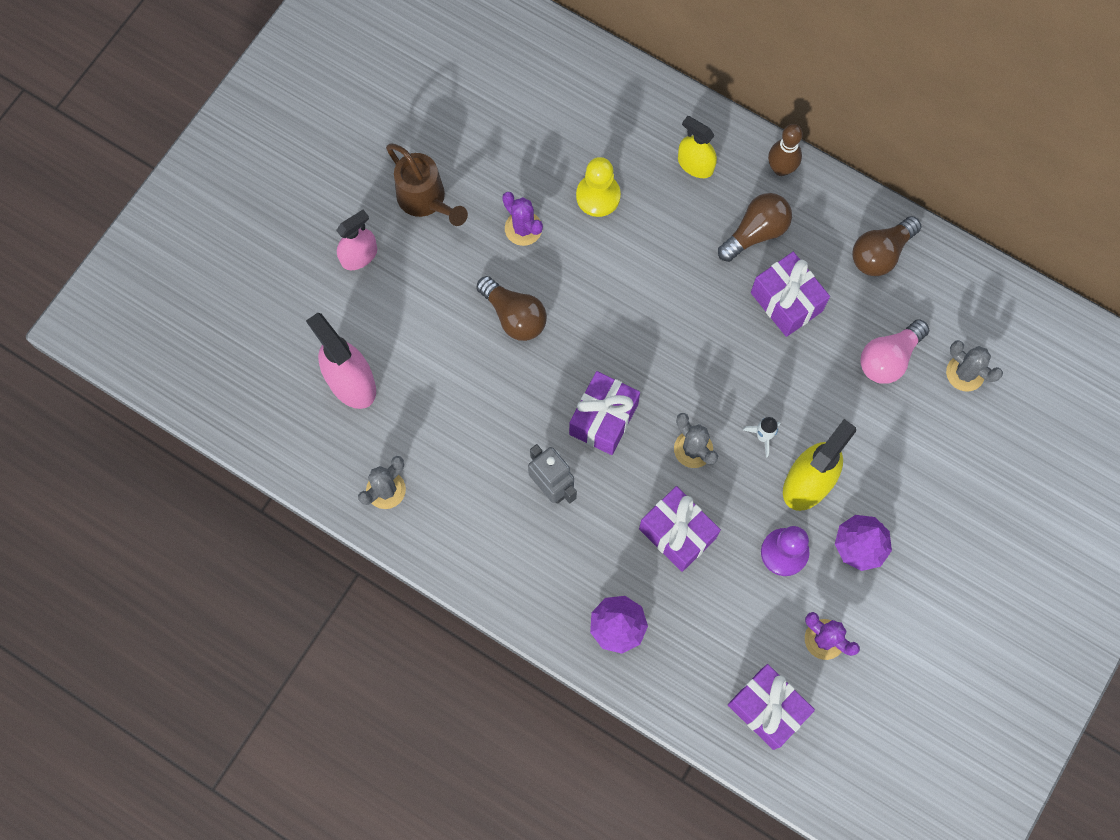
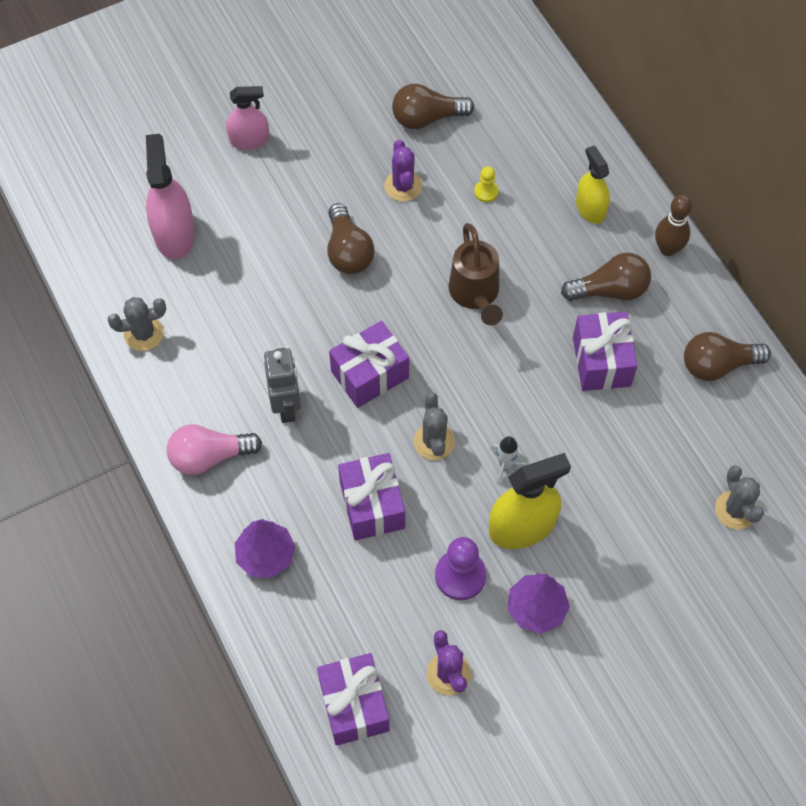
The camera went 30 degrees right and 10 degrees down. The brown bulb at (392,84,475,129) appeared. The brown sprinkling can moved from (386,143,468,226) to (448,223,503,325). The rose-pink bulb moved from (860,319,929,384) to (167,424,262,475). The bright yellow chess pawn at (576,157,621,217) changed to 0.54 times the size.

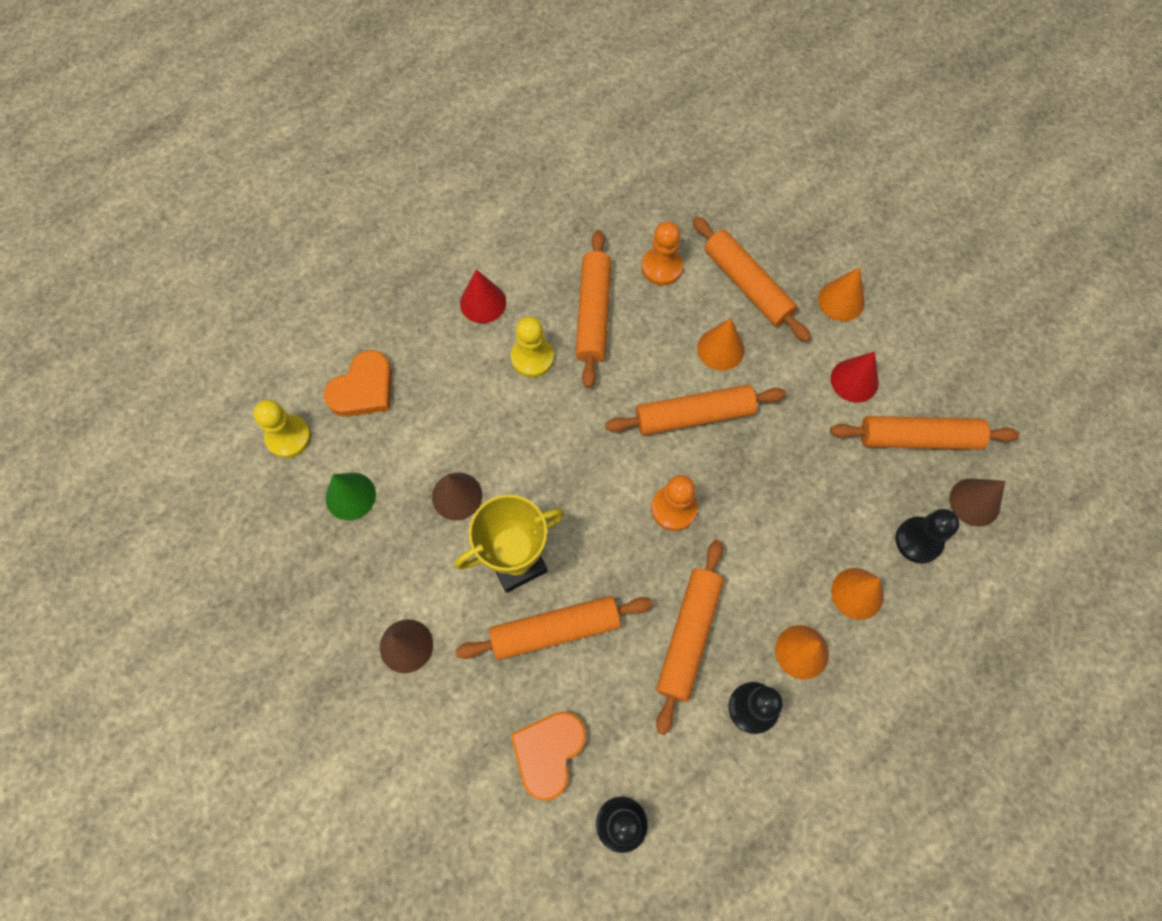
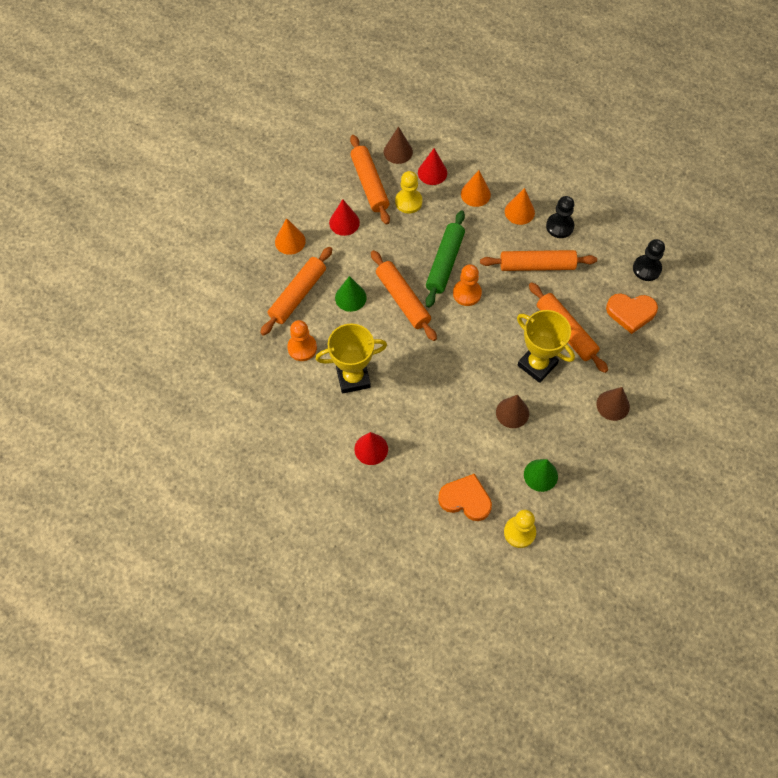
The camera went 110 degrees left and 5 degrees down. The leaf-green pastry roller at (426,210,465,308) appeared. The bright yellow chess pawn moved from (511,316,554,378) to (395,171,423,214). The orange pastry roller at (575,230,611,388) was replaced by the bright yellow trophy at (315,324,387,393). The black chess pawn at (895,509,959,563) was replaced by the red cone at (418,148,447,185). The orange cone at (697,318,744,371) became the leaf-green cone at (335,276,367,312).

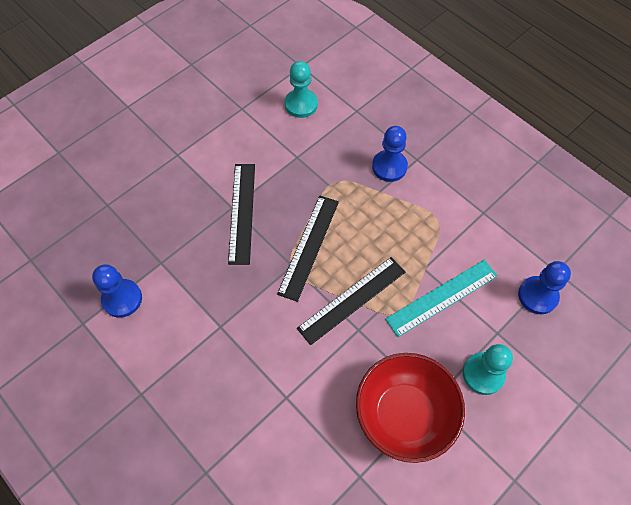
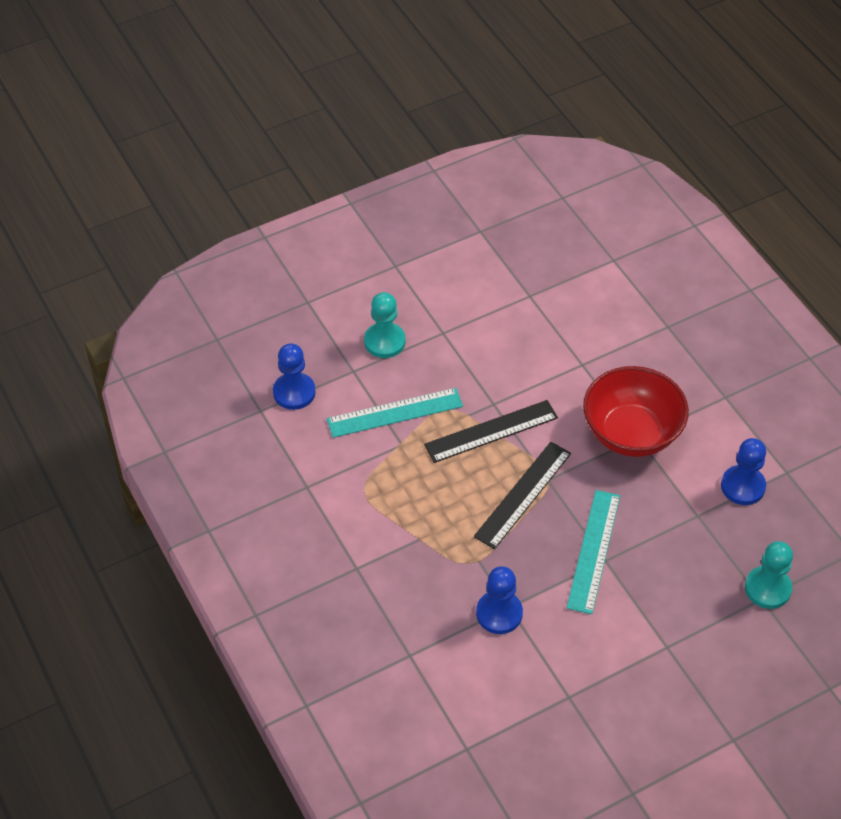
The camera went 165 degrees left and 10 degrees down. The aqua chess pawn moved from (285,61,318,118) to (745,541,793,609). The red bowl moved from (356,353,465,463) to (583,366,689,457). The royal blue chess pawn moved from (372,126,408,182) to (476,566,523,634). The black measuring stick at (228,164,255,265) became the aqua measuring stick at (567,490,620,614).

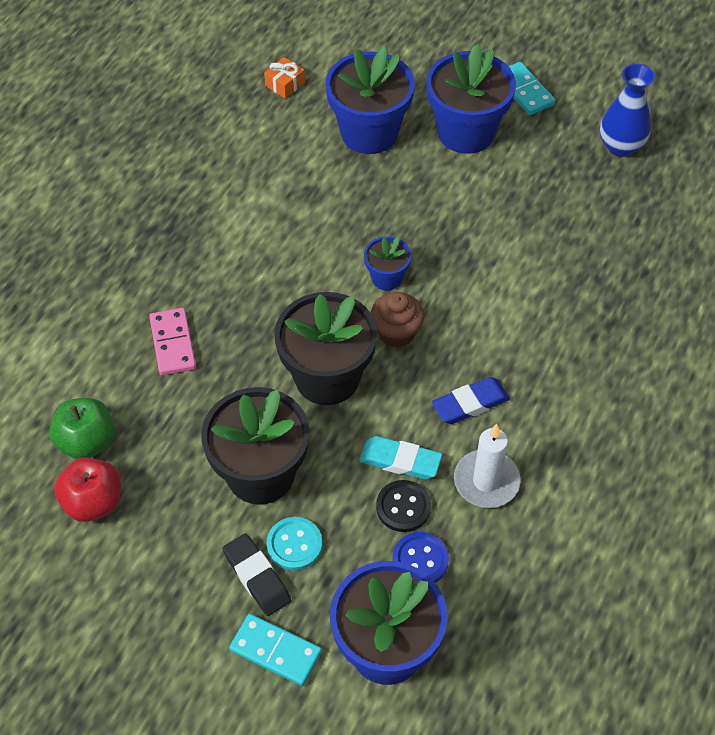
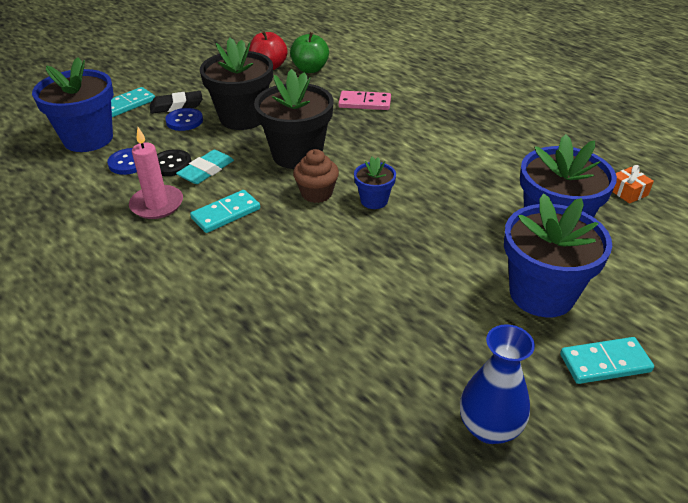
The camera went 110 degrees right and 15 degrees down. The royal blue eraser at (432,377,510,424) was replaced by the aqua domino at (190,190,260,233). The aqua sewing button at (267,517,323,571) became the royal blue sewing button at (165,108,203,131). The white pillar candle at (454,424,521,508) became the rose-pink pillar candle at (129,127,183,219).

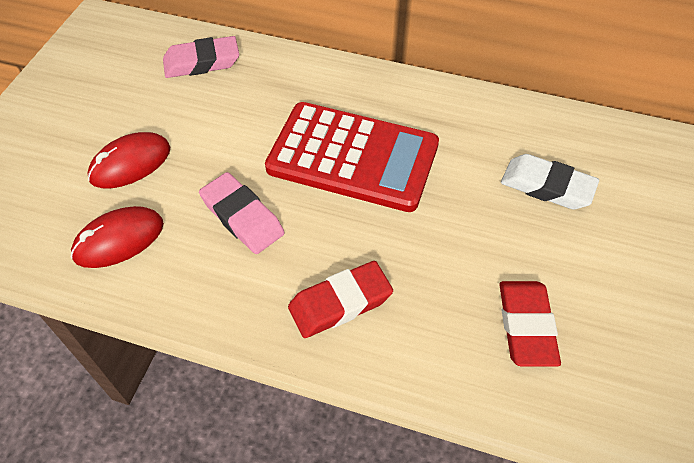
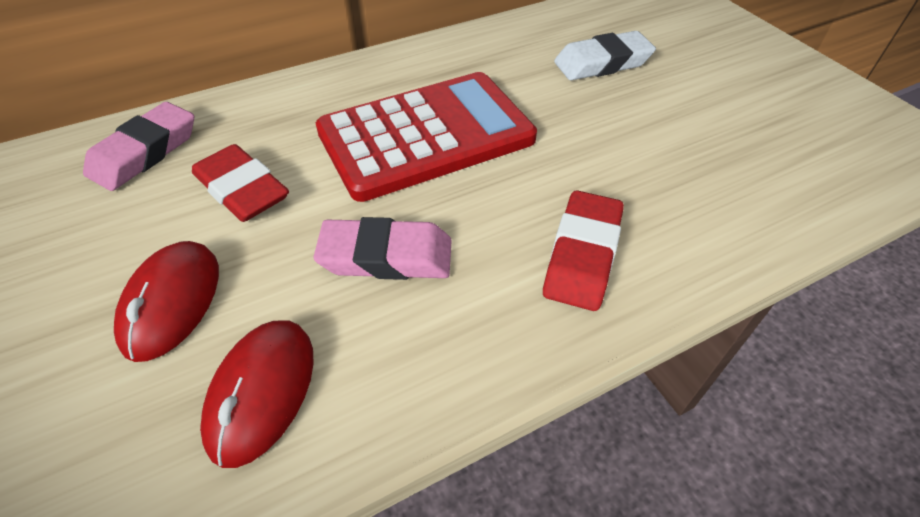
The camera went 45 degrees left and 5 degrees down. The red eraser moved from (499,281,561,366) to (192,144,289,222).

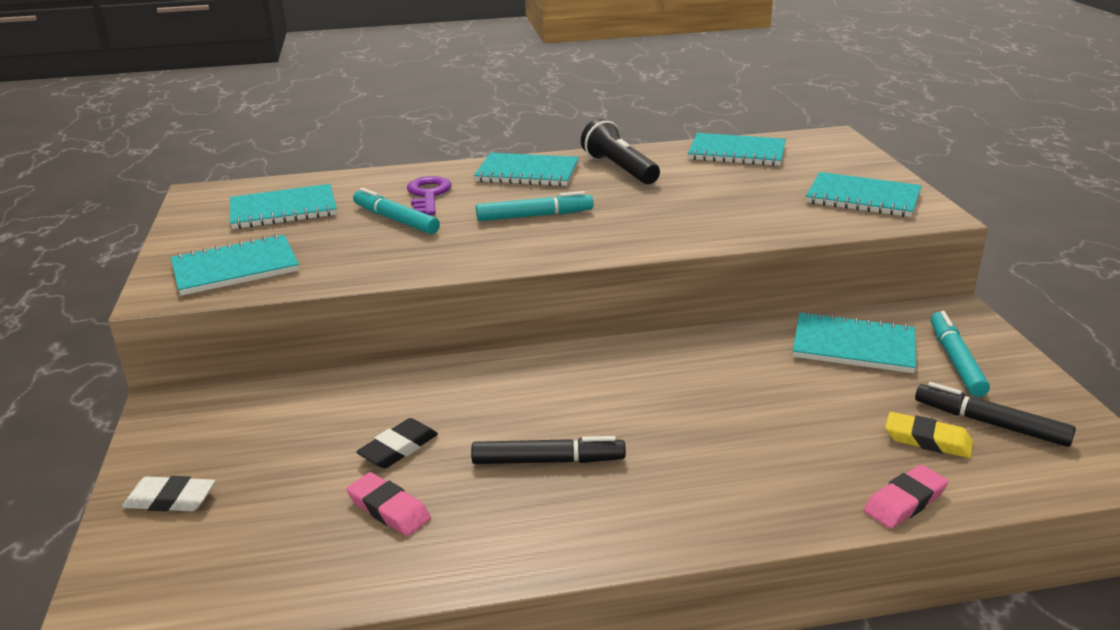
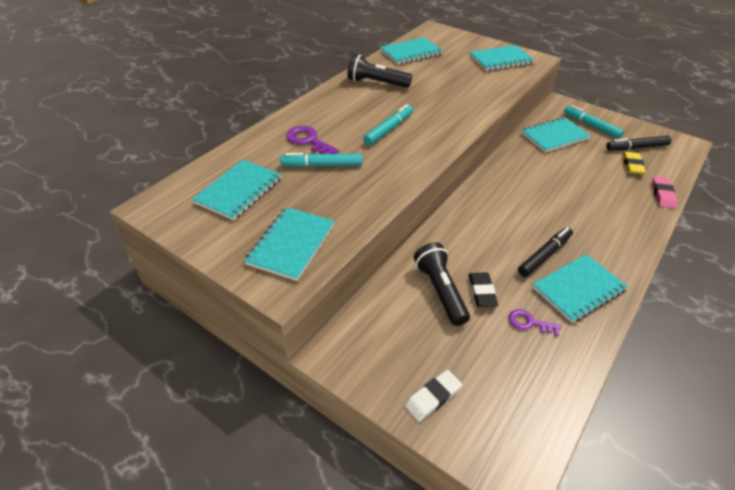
The camera went 45 degrees left and 15 degrees up. The black torch at (414,242,470,326) appeared. The aqua exercise book moved from (474,153,579,186) to (532,254,628,323). The rose-pink eraser at (346,472,431,536) was replaced by the violet latchkey at (509,309,560,336). The bright yellow eraser at (885,412,973,458) turned 60 degrees counterclockwise.

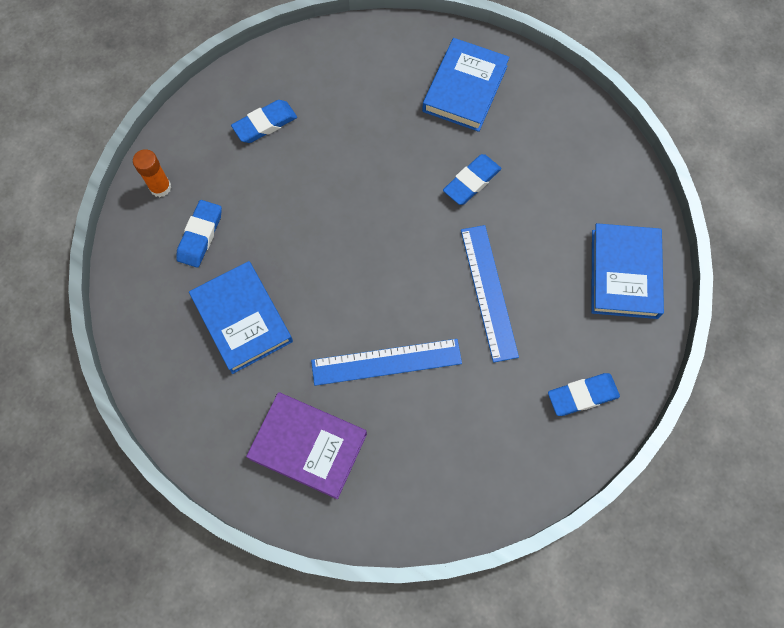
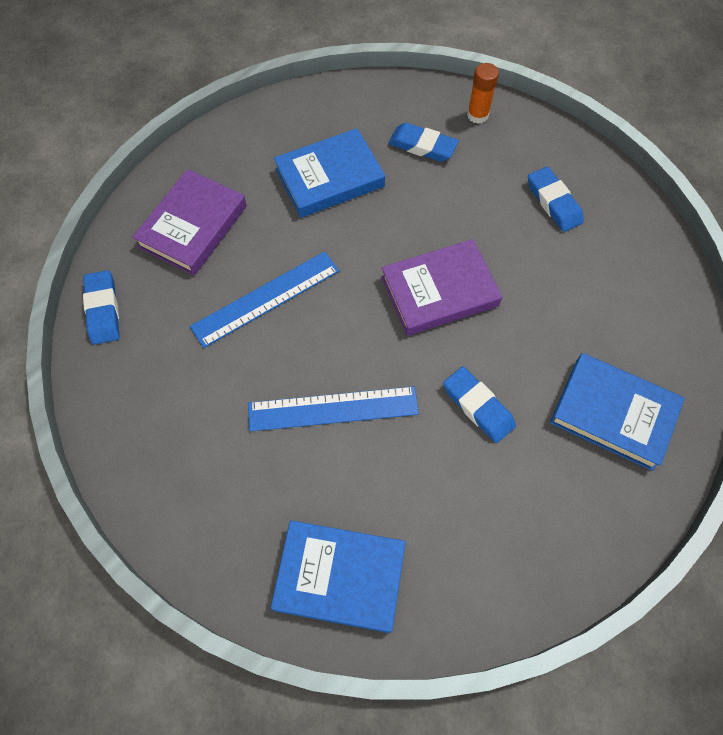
The camera went 95 degrees right and 5 degrees down. The violet hardback at (381,239,502,336) appeared. The royal blue eraser moved from (548,373,620,416) to (83,270,120,345). The royal blue measuring stick at (311,339,462,386) turned 60 degrees clockwise.

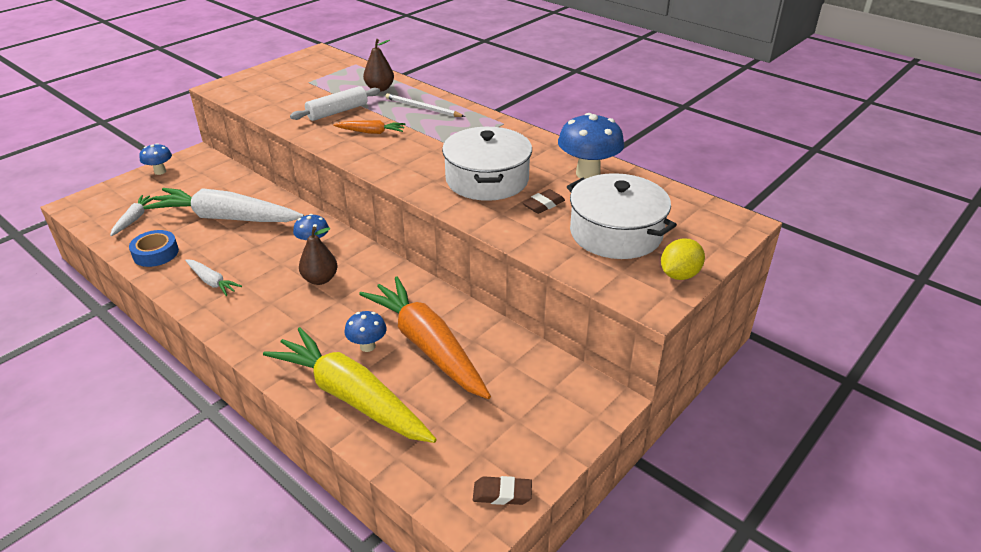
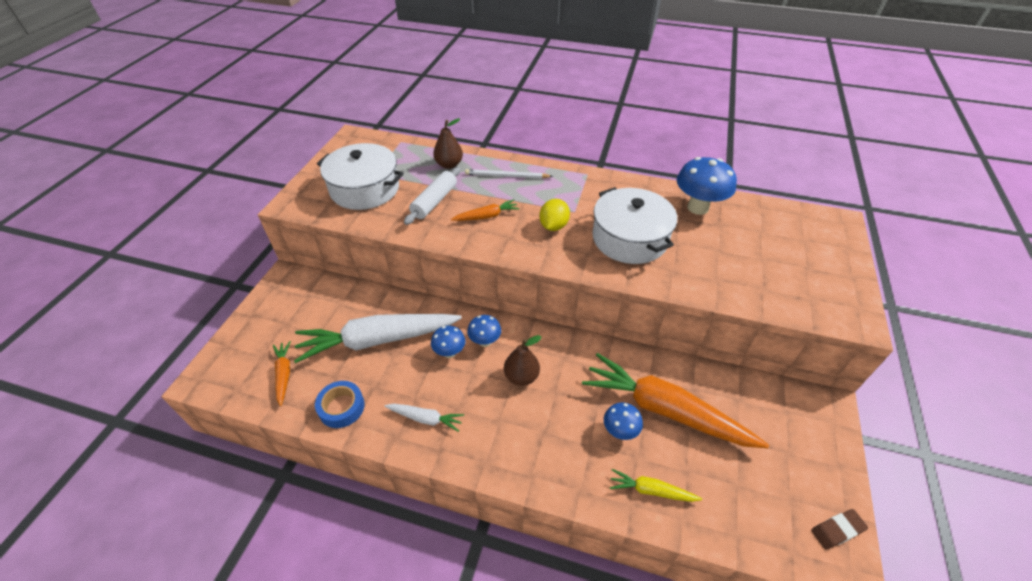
The camera went 25 degrees left and 10 degrees up. The brown eraser at (522,189,565,214) disappeared. The royal blue toadstool moved from (139,143,172,175) to (431,326,466,358). The white cooking pot moved from (567,173,677,259) to (317,143,404,210). The bright yellow toy lemon moved from (661,238,705,280) to (539,199,570,231). The white carrot at (110,195,153,236) became the orange carrot at (273,341,291,406). The bright yellow carrot at (263,327,437,443) changed to 0.45 times the size.

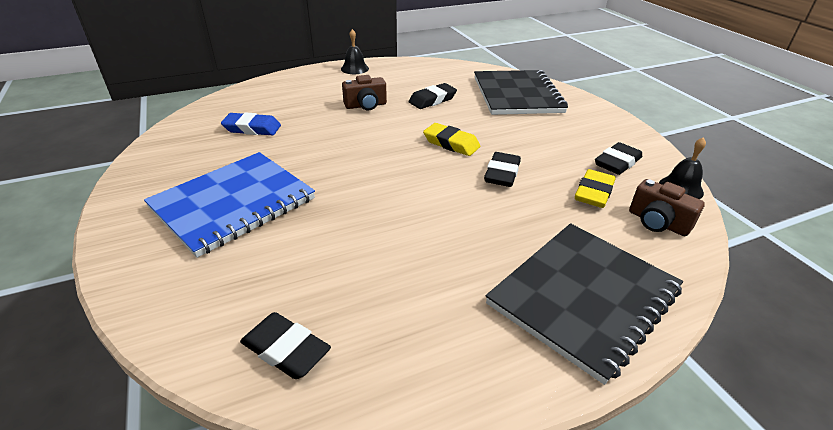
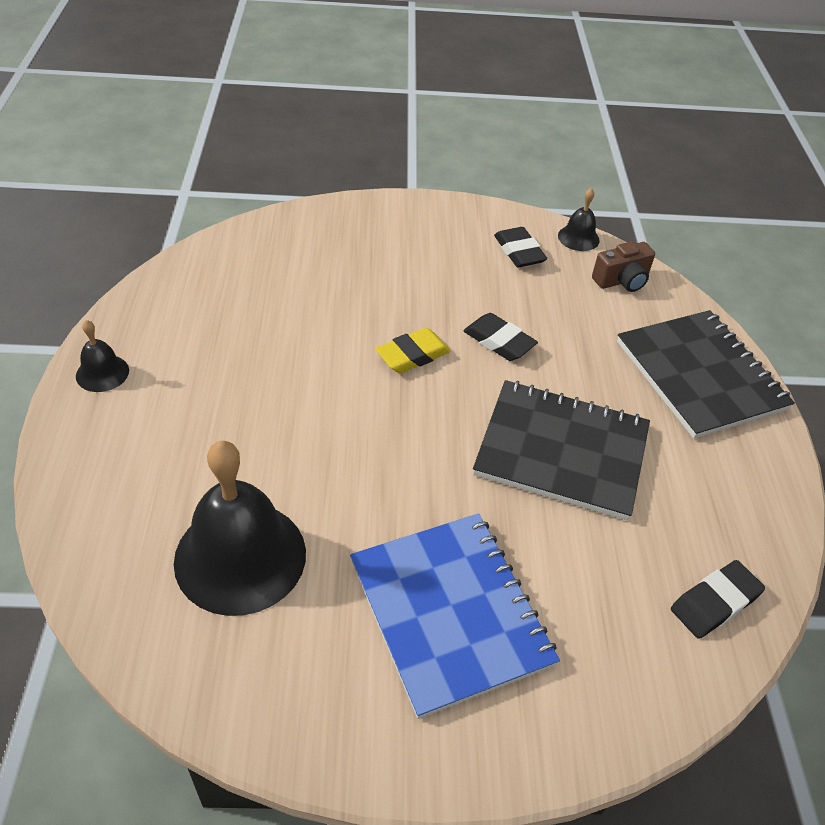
The camera went 70 degrees left and 10 degrees up. The brown photo camera at (342,75,387,110) disappeared. The black eraser at (408,83,457,109) disappeared. The bright yellow eraser at (575,169,616,208) disappeared. The black exercise book moved from (474,70,568,115) to (473,380,650,521). The royal blue eraser at (221,112,281,135) was replaced by the black bell at (174,441,306,616).

